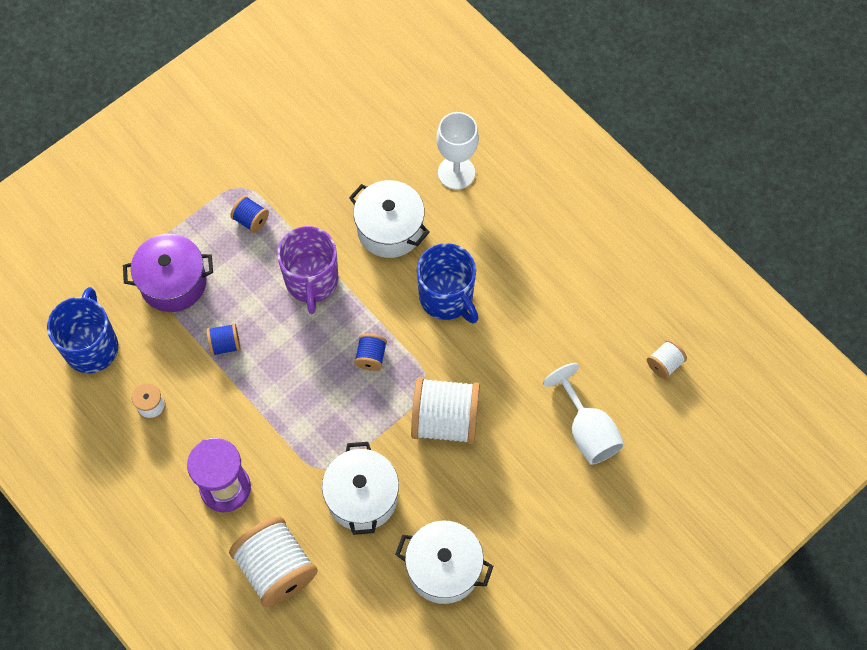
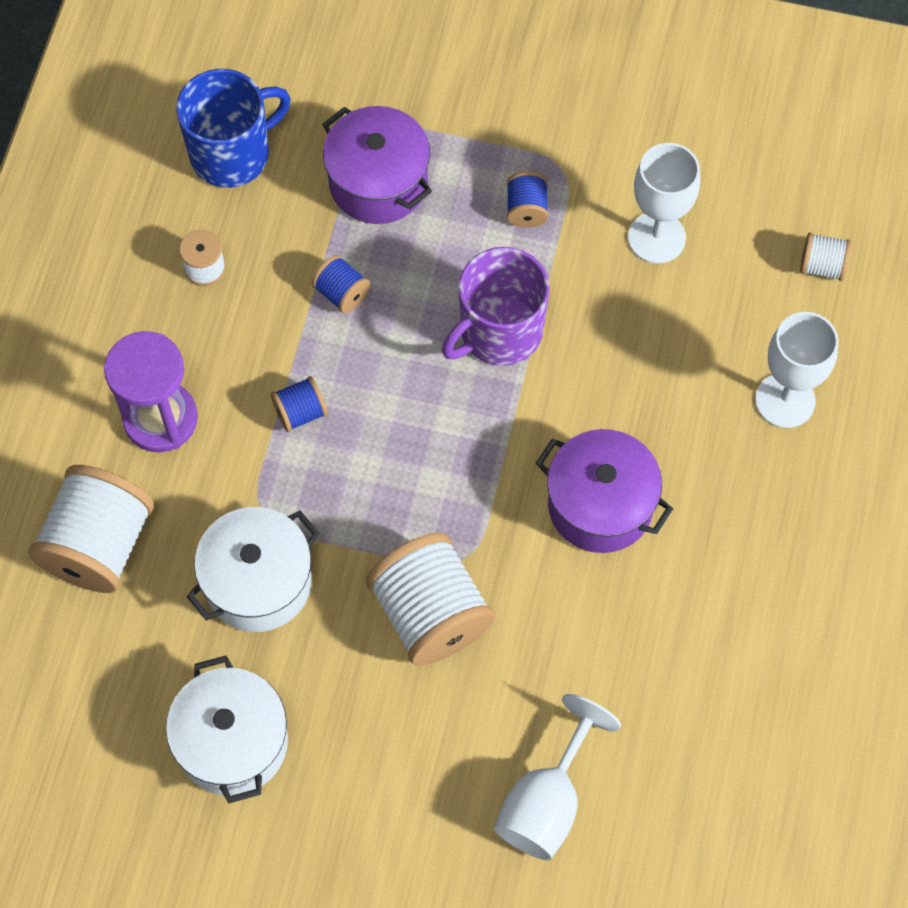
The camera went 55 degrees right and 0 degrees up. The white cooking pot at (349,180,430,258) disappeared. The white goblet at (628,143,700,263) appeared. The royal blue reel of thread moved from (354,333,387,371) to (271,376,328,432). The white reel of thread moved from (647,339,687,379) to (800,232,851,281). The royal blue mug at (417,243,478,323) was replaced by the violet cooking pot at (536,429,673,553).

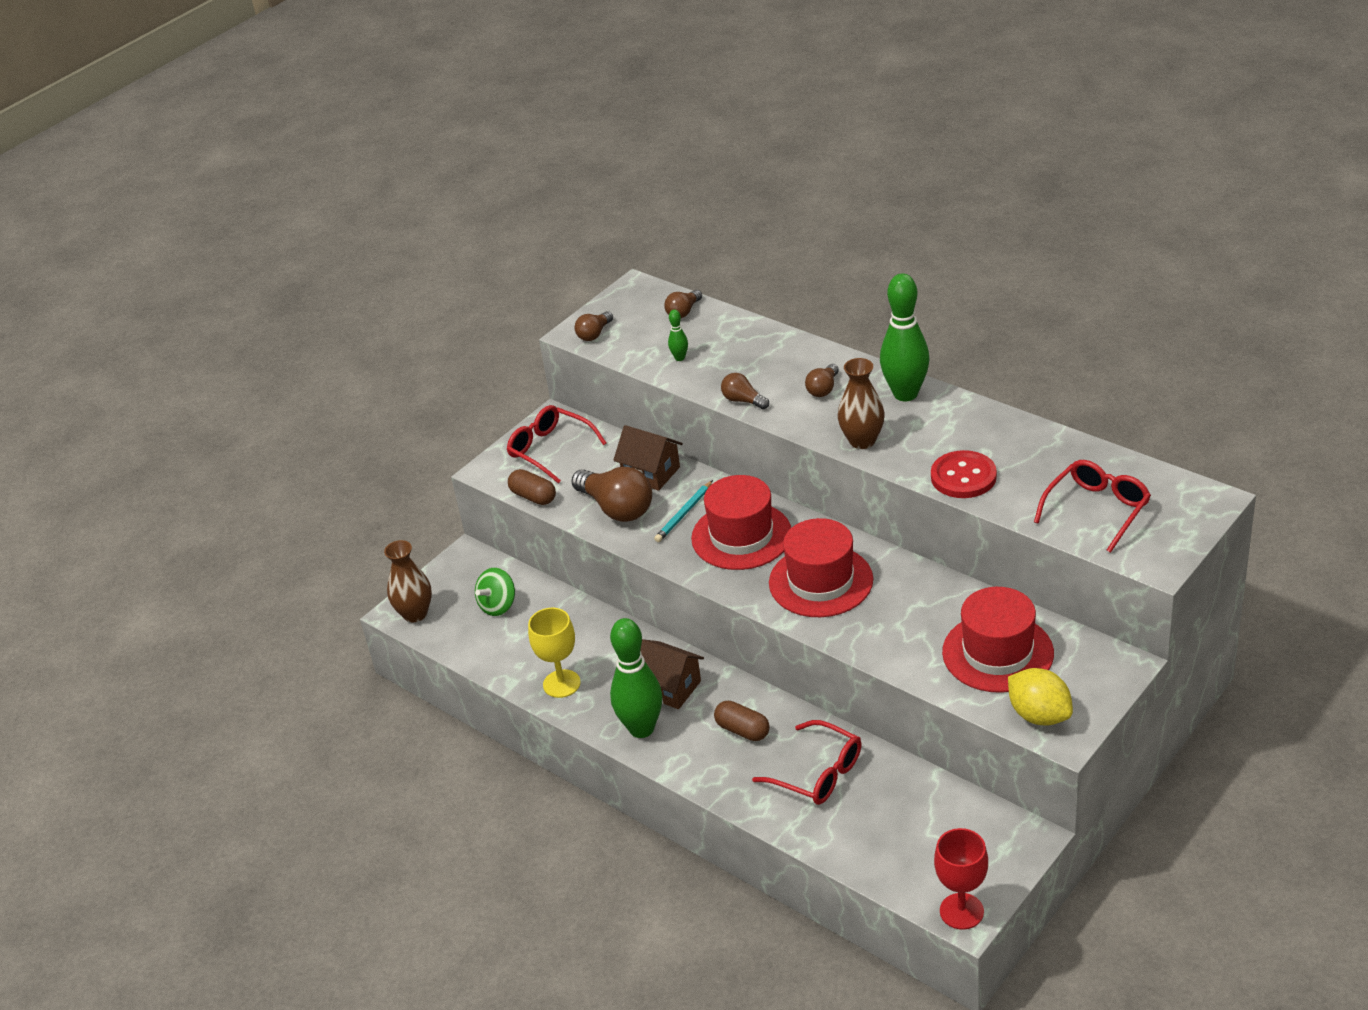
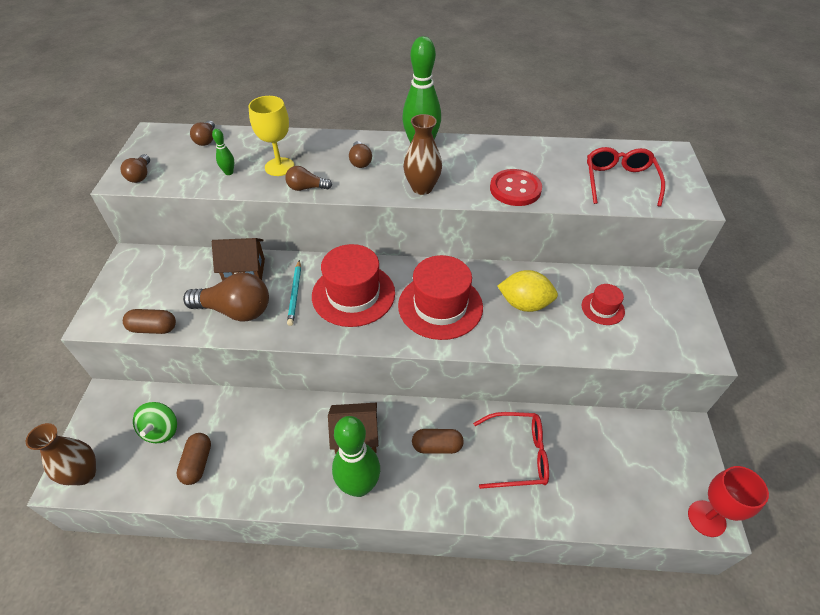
The camera went 40 degrees left and 10 degrees up. The red glasses at (507,405,606,483) disappeared. The brown pill at (177,433,211,485) appeared. The bright yellow goblet moved from (528,608,581,698) to (249,96,295,176). The bright yellow toy lemon moved from (1008,668,1073,726) to (498,270,558,312). The red tall hat at (942,587,1054,693) changed to 0.50 times the size.

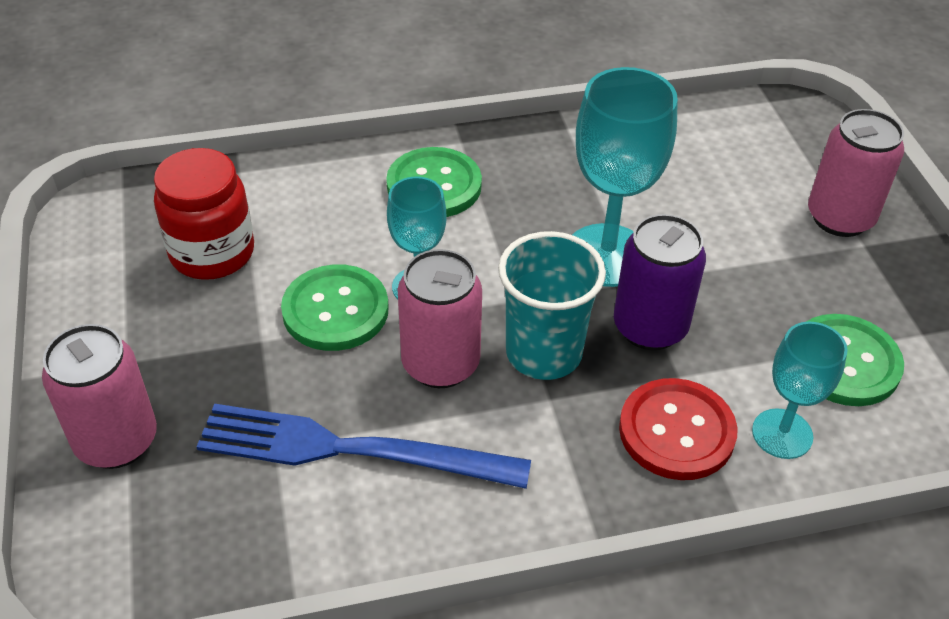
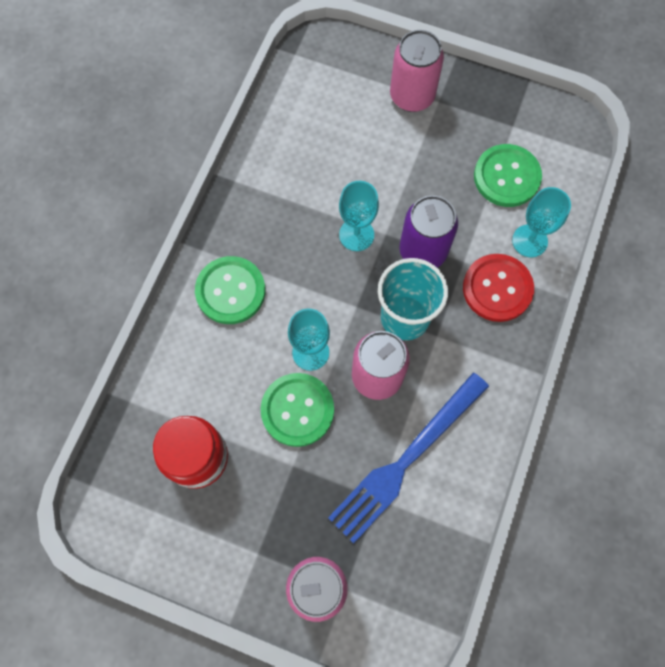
The camera went 55 degrees left and 25 degrees up. The aqua goblet at (572,67,678,287) changed to 0.61 times the size.

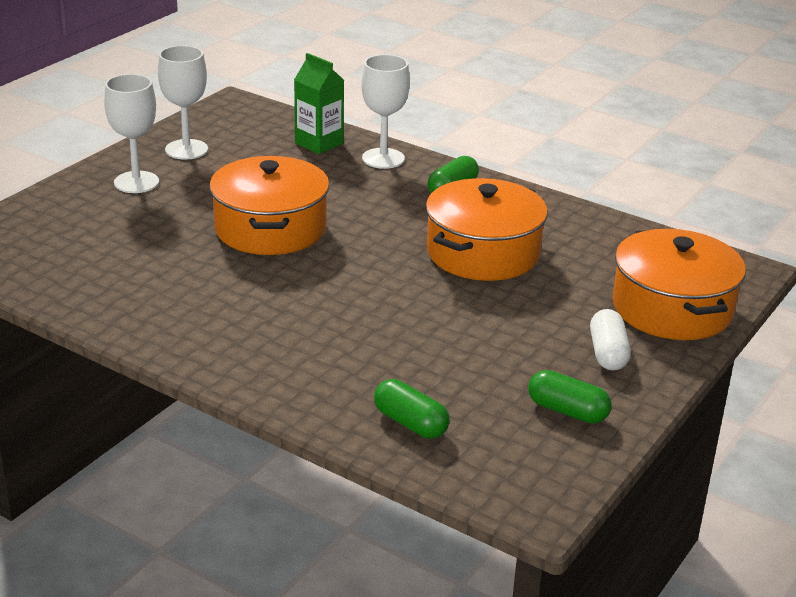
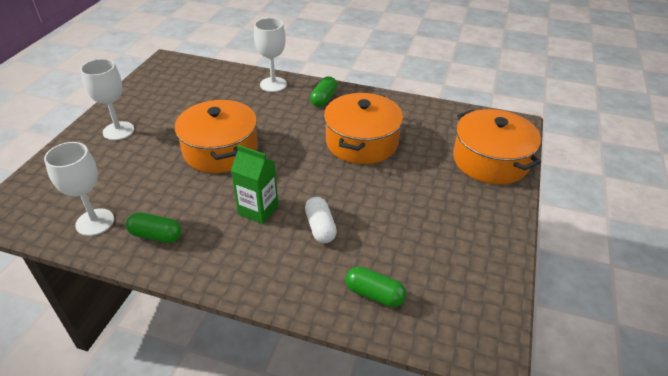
The camera went 15 degrees left and 10 degrees up. The white goblet moved from (158,45,208,160) to (44,142,114,236). The leaf-green juice carton moved from (294,53,344,154) to (231,145,278,224). The leaf-green pill moved from (528,370,612,424) to (126,213,182,243). The white pill moved from (590,309,631,371) to (305,197,337,243).

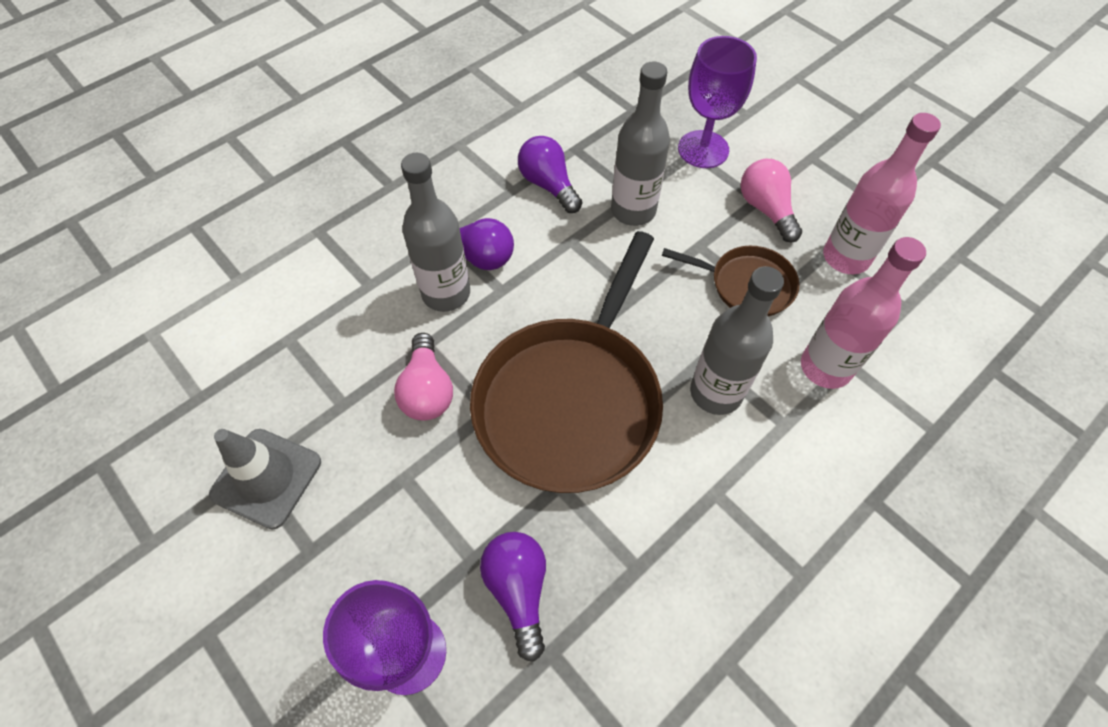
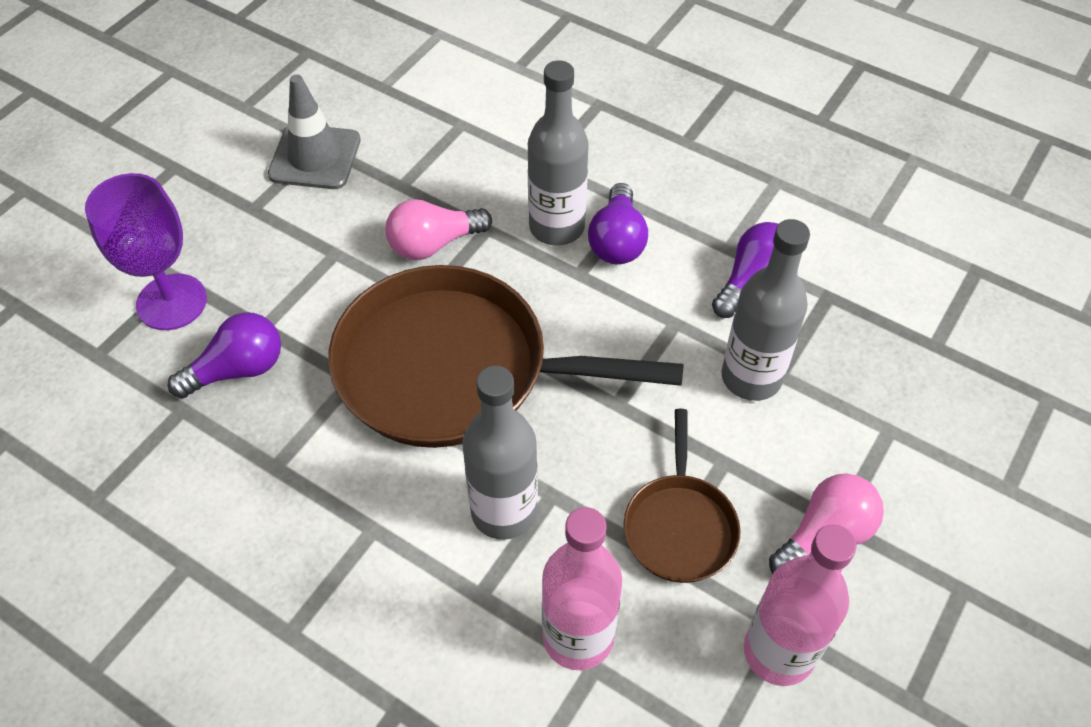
The camera went 75 degrees right and 5 degrees down. The violet goblet at (678,36,757,168) disappeared.

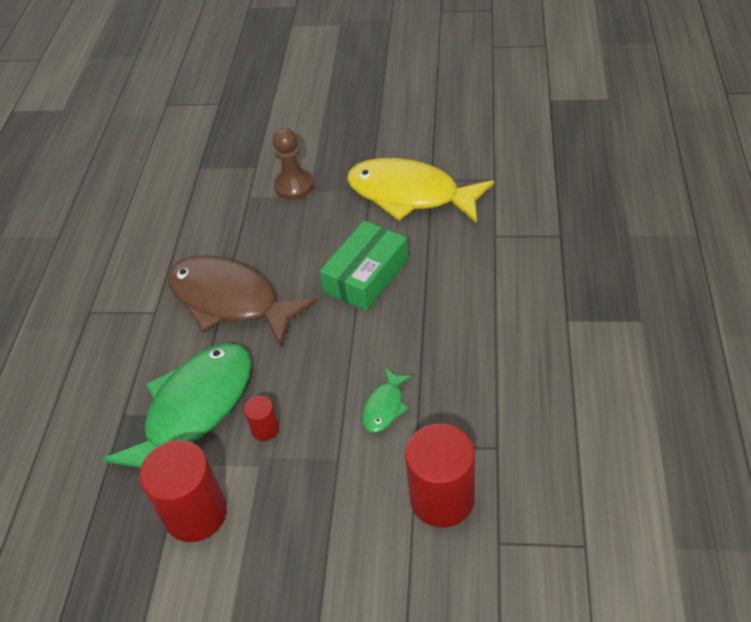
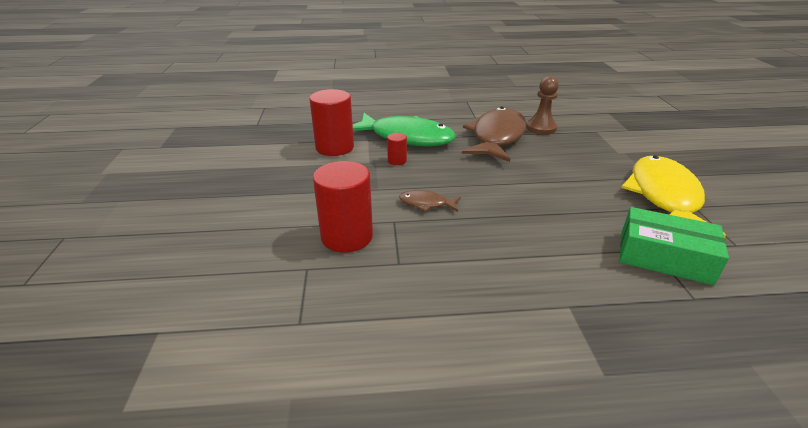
The camera went 75 degrees right and 15 degrees down. The brown chess pawn moved from (273,128,314,200) to (526,76,559,135). The leaf-green box moved from (320,220,409,311) to (620,207,729,285). The leaf-green toy fish at (362,368,413,433) became the brown toy fish at (399,190,461,212).

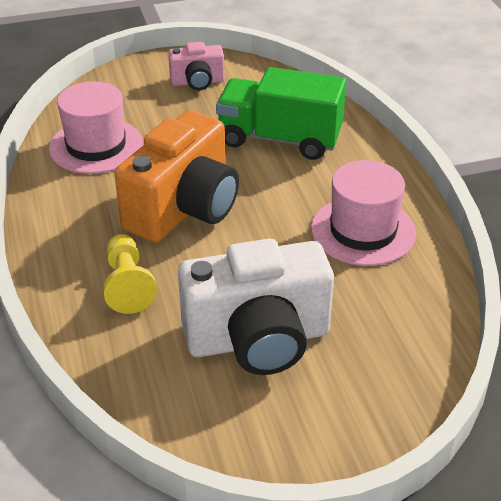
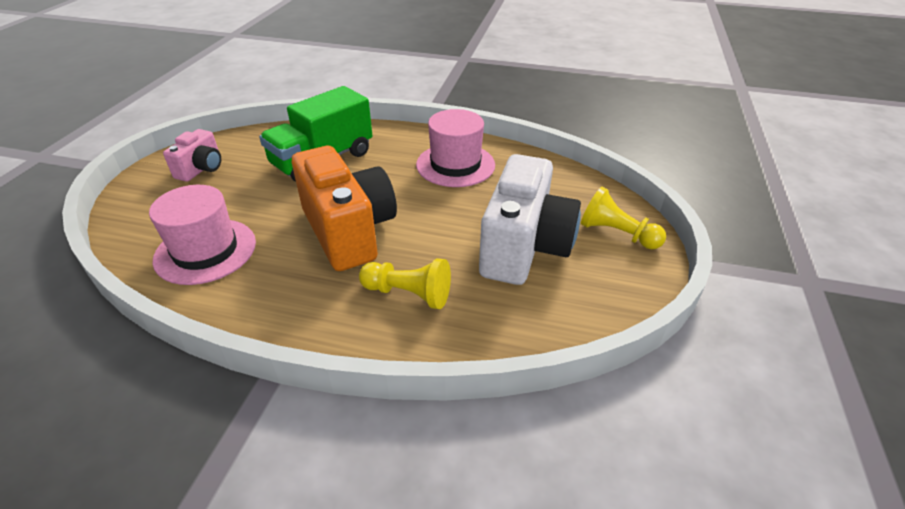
The camera went 60 degrees left and 0 degrees up. The bright yellow chess pawn at (581,187,666,249) appeared.

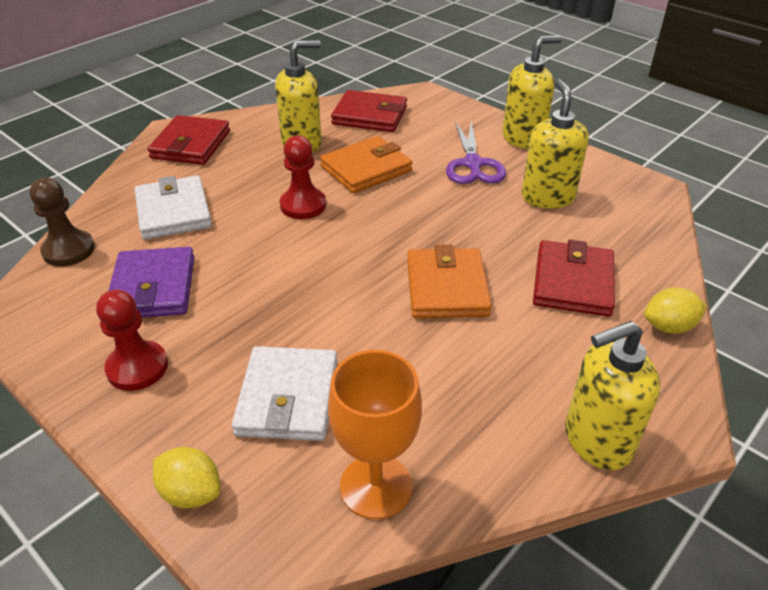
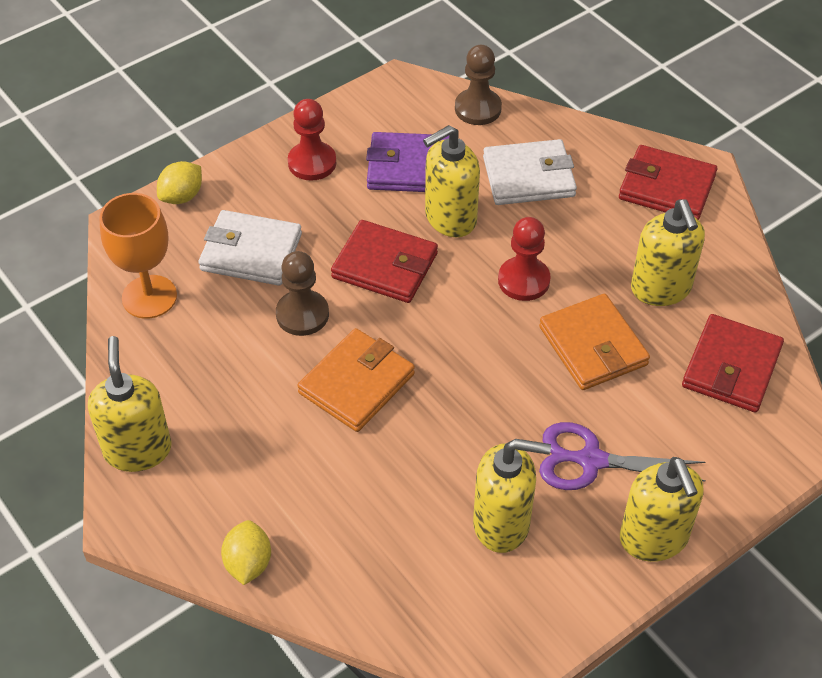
The camera went 100 degrees right and 10 degrees up. The brown chess pawn at (276,251,329,336) appeared. The bright yellow pump bottle at (423,125,480,237) appeared. The red wallet moved from (533,240,615,317) to (331,220,438,303). The orange wallet at (407,244,492,318) turned 60 degrees counterclockwise.

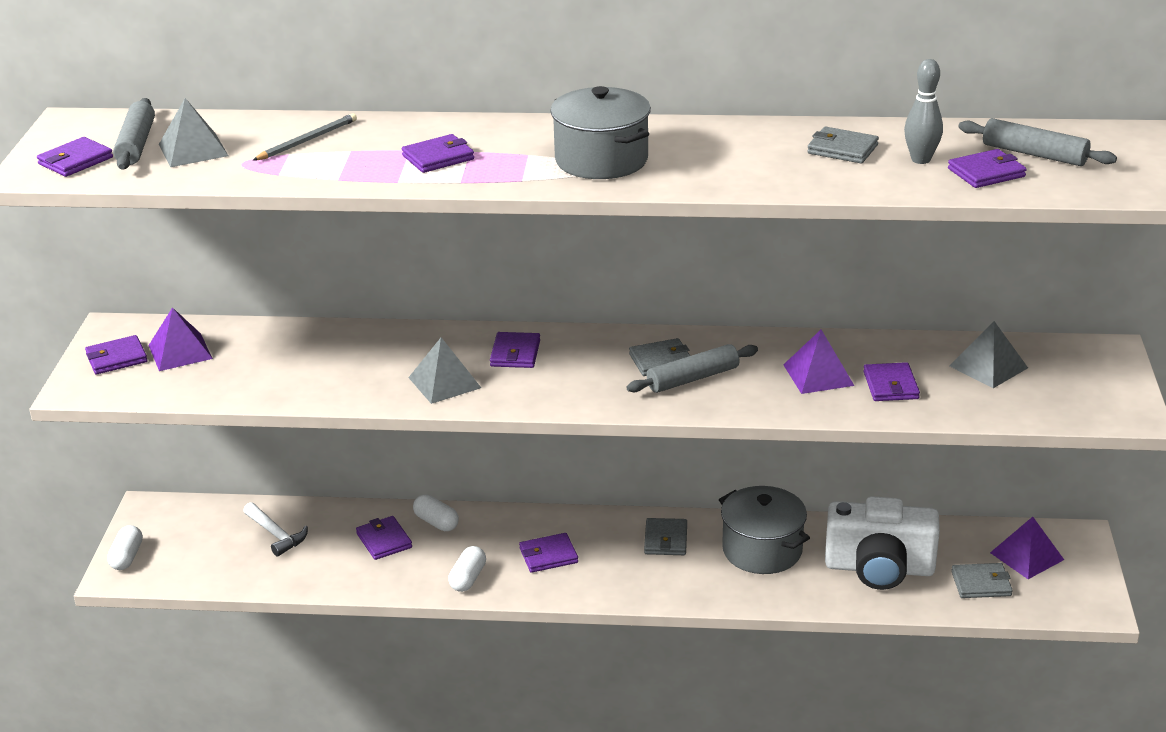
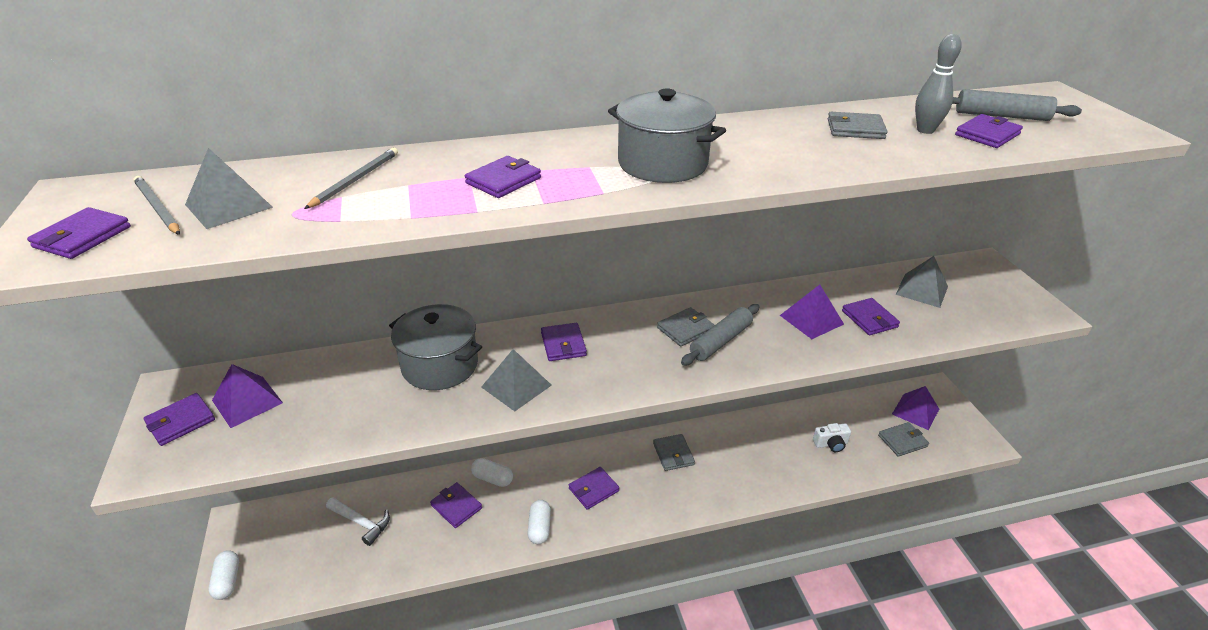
The camera went 20 degrees left and 5 degrees up. The gray cooking pot moved from (719,486,810,574) to (389,304,482,390). The gray pastry roller at (113,98,155,170) was replaced by the gray lead pencil at (133,176,180,235). The white photo camera at (825,496,940,590) changed to 0.42 times the size.

